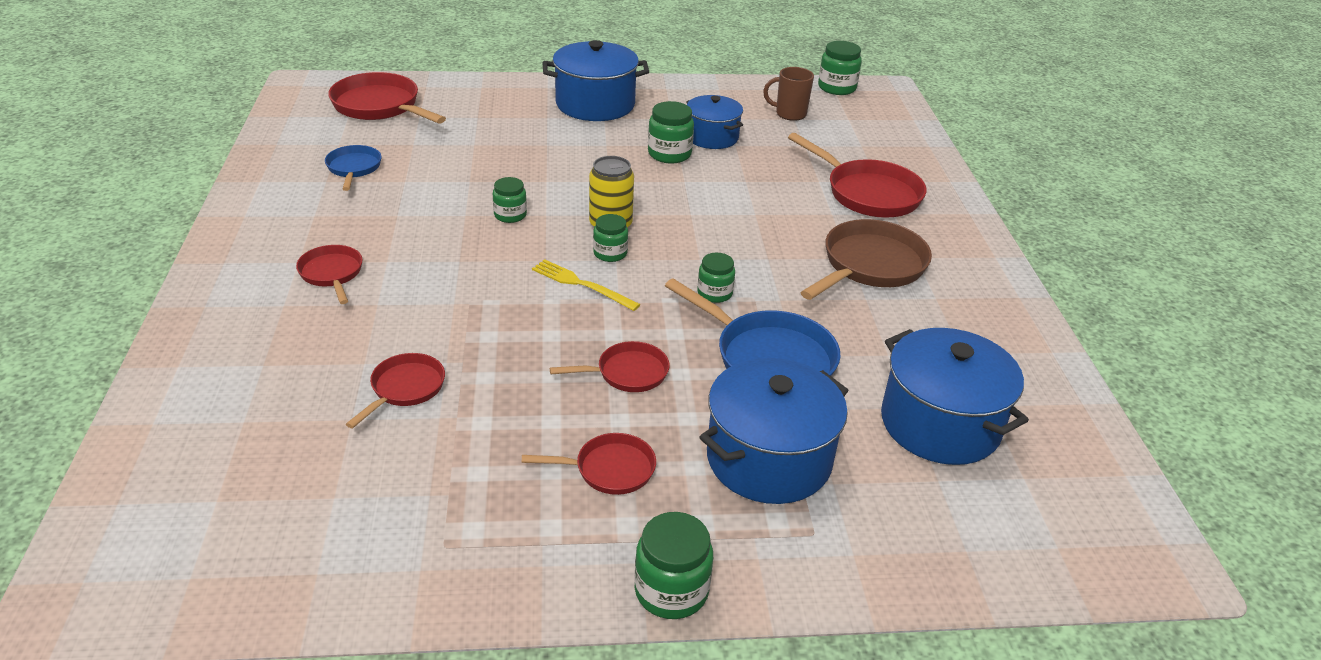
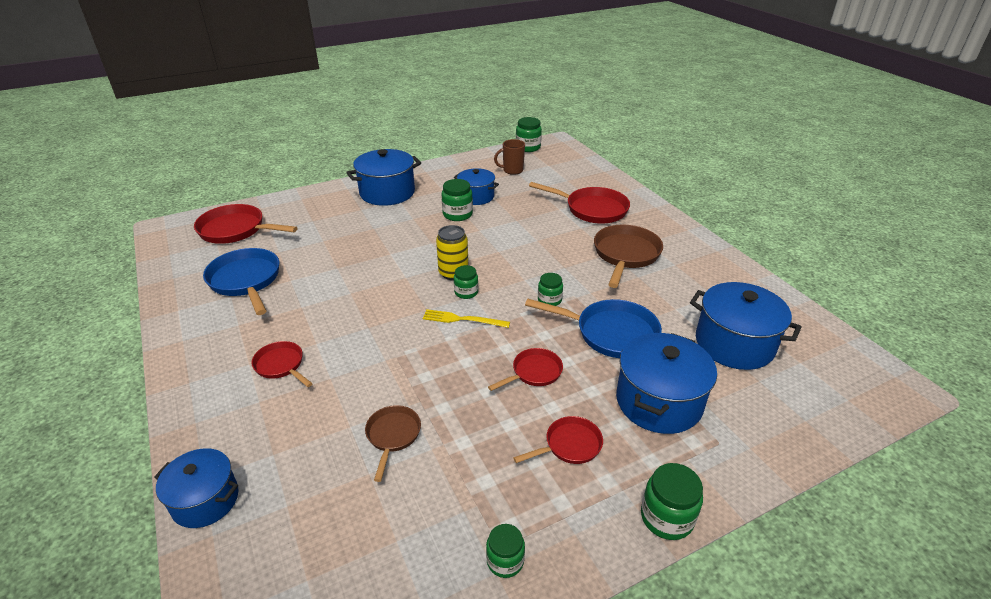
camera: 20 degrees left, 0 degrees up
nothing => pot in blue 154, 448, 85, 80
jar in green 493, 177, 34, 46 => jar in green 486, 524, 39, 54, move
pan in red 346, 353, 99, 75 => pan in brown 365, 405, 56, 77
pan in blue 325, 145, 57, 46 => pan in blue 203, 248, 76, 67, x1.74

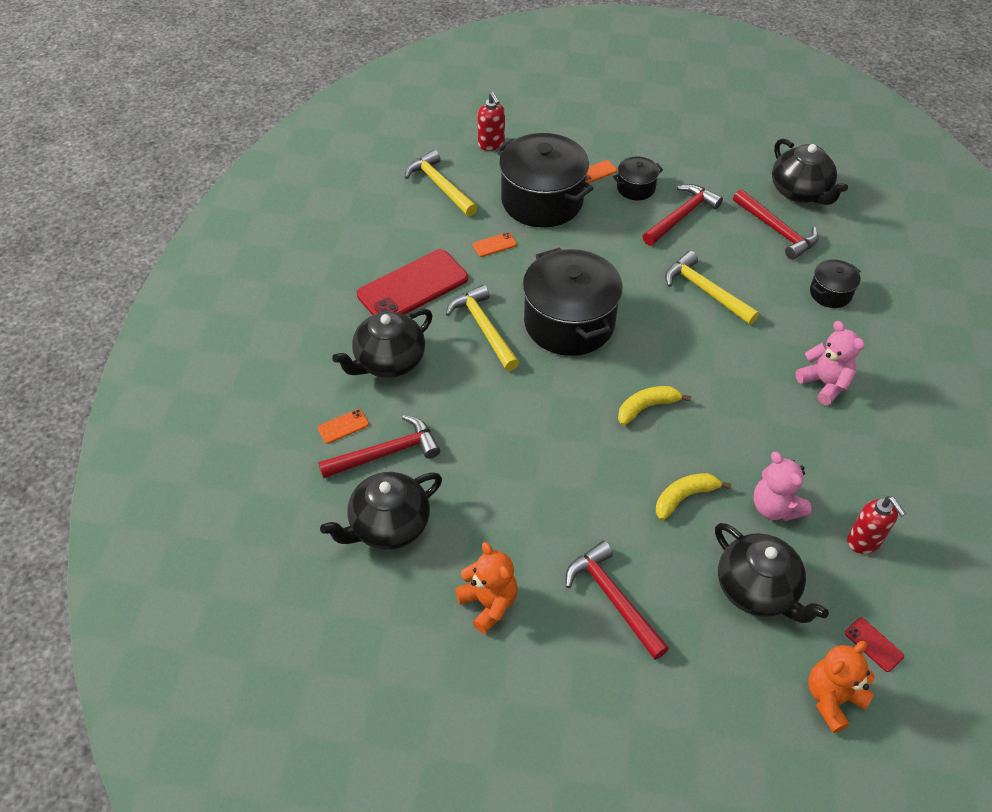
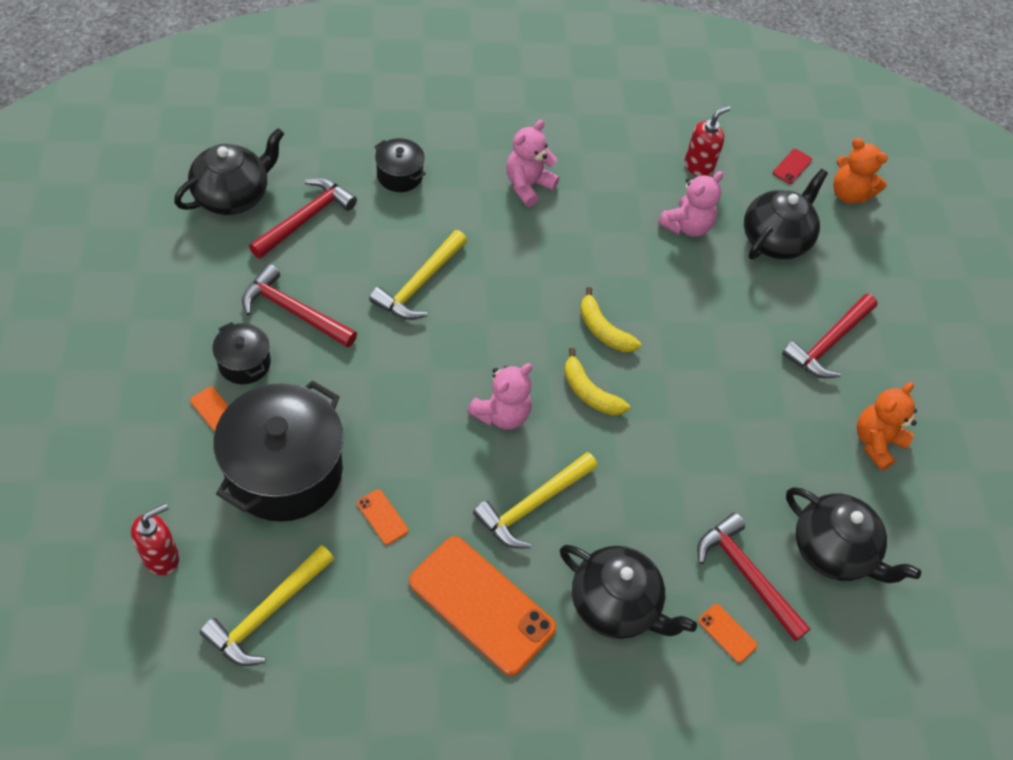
camera: 110 degrees left, 5 degrees up
banana in yellow 656, 473, 76, 47 => banana in yellow 564, 348, 66, 68, move
pot in black 522, 248, 101, 108 => teddy bear in pink 467, 363, 65, 67
phone in red 357, 249, 111, 66 => phone in orange 409, 536, 147, 140

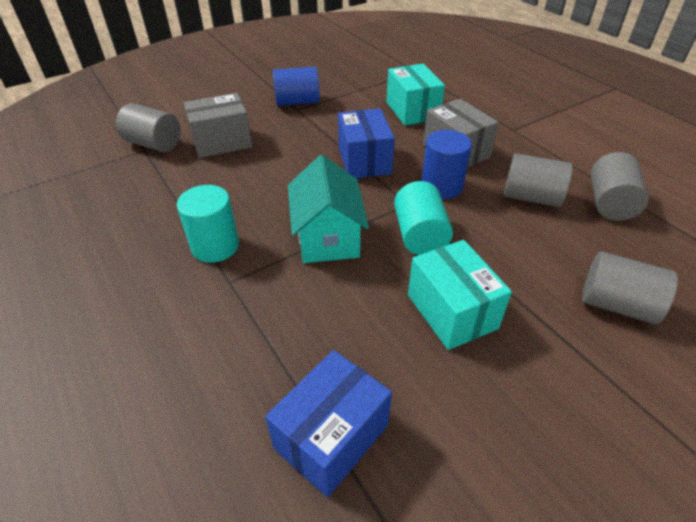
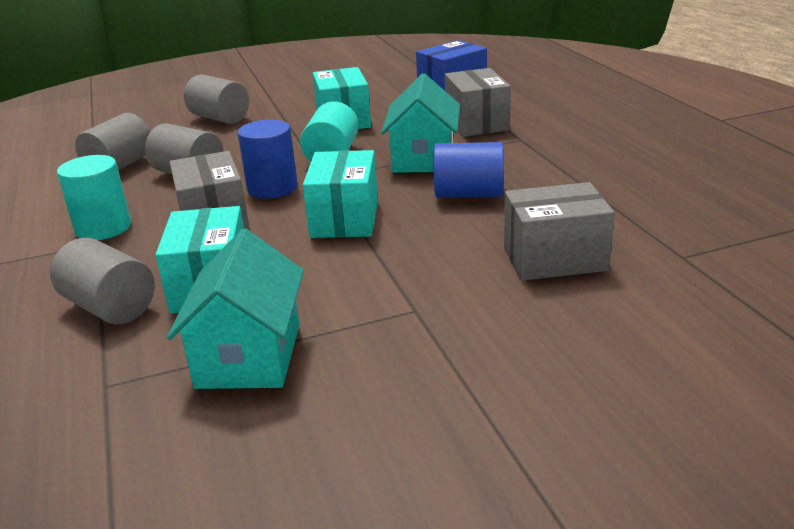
camera: 165 degrees left, 15 degrees down
nothing => house in turquoise 167, 229, 137, 160
nothing => box in grey 445, 68, 66, 69
cylinder in grey 116, 103, 65, 49 => cylinder in grey 50, 238, 105, 86, move
cylinder in turquoise 177, 185, 62, 78 => cylinder in turquoise 57, 155, 74, 85, move
cylinder in blue 273, 67, 47, 39 => cylinder in blue 434, 142, 70, 56, move
box in blue 338, 108, 57, 70 => box in turquoise 303, 150, 75, 88

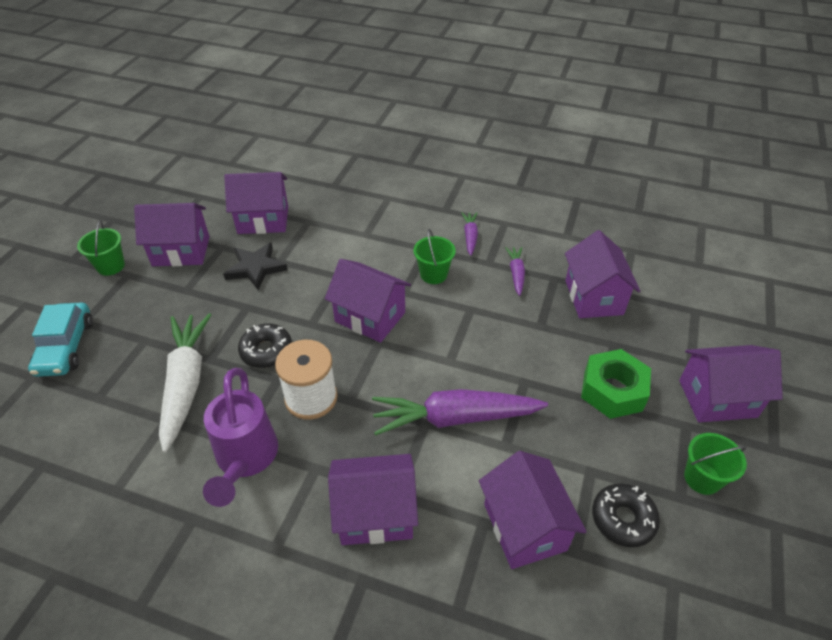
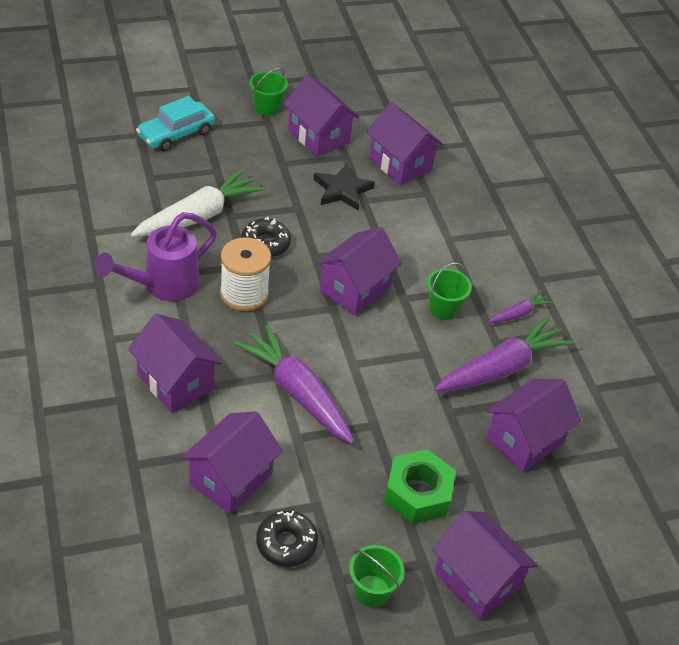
camera: 50 degrees right, 0 degrees up
house in purple 325, 259, 86, 84 => house in purple 316, 227, 86, 89, 45 degrees clockwise
carrot in purple 505, 247, 20, 49 => carrot in purple 434, 316, 140, 76, x2.06

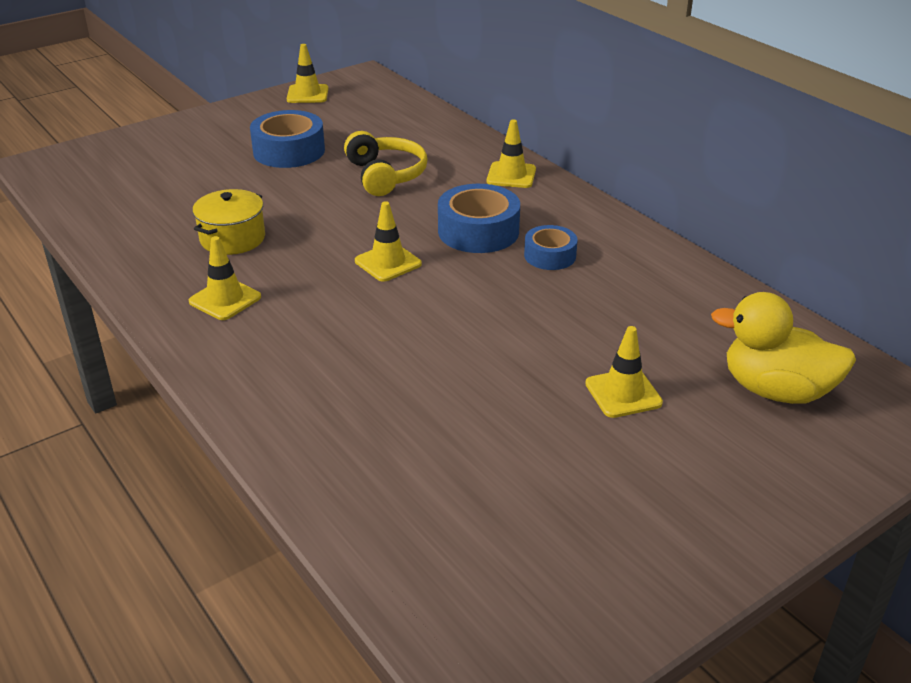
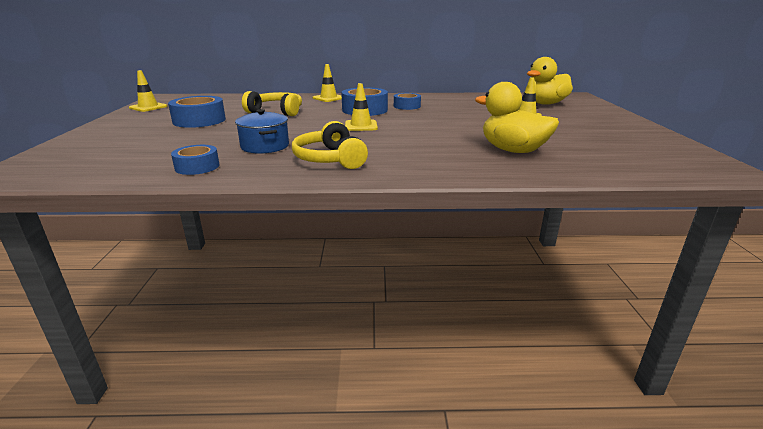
camera: 55 degrees left, 10 degrees down
nothing => tape in blue 171, 145, 48, 30
nothing => duck in yellow 475, 82, 84, 71
traffic cone in yellow 189, 236, 72, 84 => headphones in yellow 292, 121, 76, 48
pot in yellow 193, 189, 72, 66 => pot in blue 235, 109, 54, 45

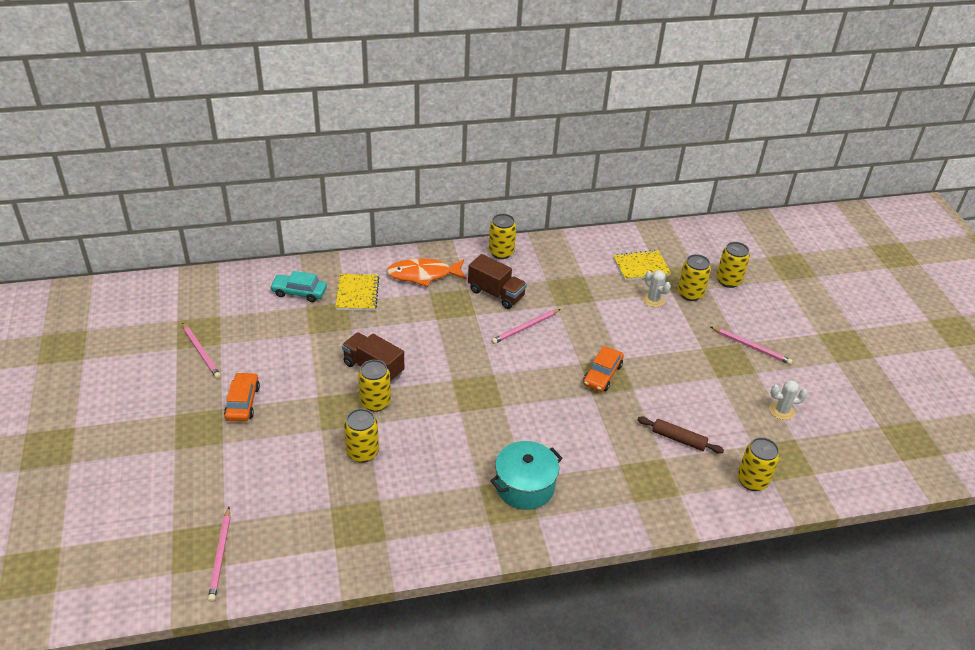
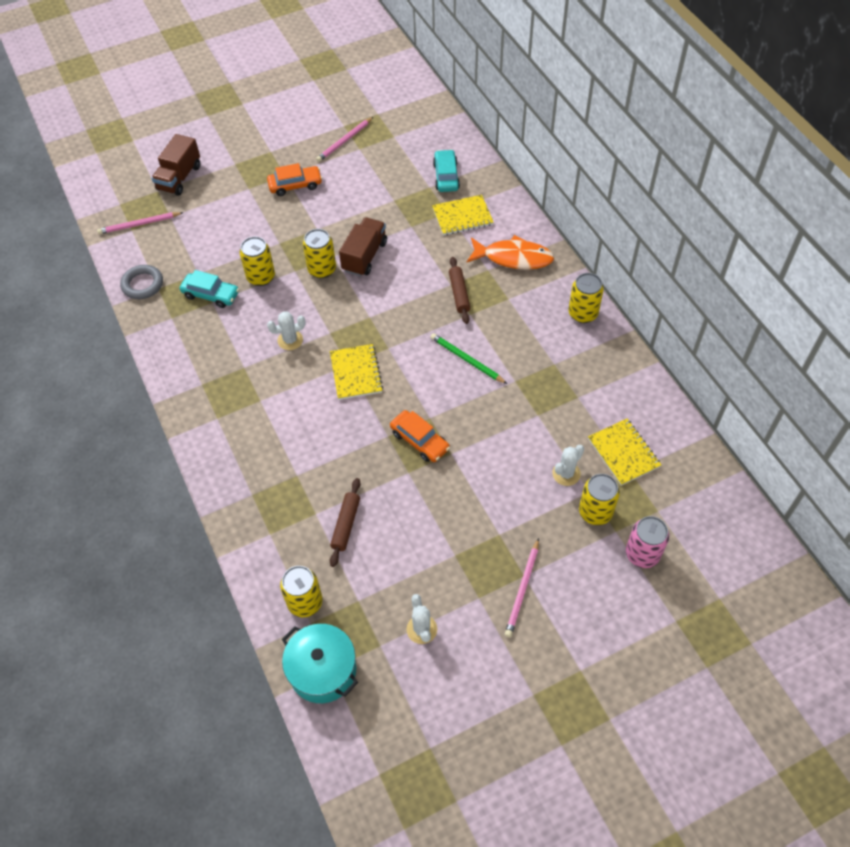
camera: 80 degrees right, 15 degrees up
nothing => ring in grey 120, 265, 43, 34
nothing => car in turquoise 180, 270, 59, 38
nothing => cactus in white 267, 312, 39, 38
nothing => notebook in yellow 330, 344, 53, 56
nothing => rolling pin in brown 449, 257, 21, 67
truck in brown 468, 254, 59, 55 => truck in brown 151, 134, 49, 62, move
pot in turquoise 490, 441, 73, 69 => pot in turquoise 282, 624, 76, 79, move
pencil in pink 491, 309, 69, 35 => pencil in green 431, 333, 76, 51
can in yellow 716, 242, 34, 46 => can in pink 626, 516, 43, 52
fish in orange 387, 258, 80, 29 => fish in orange 467, 235, 87, 35, 120 degrees clockwise
car in orange 583, 346, 41, 46 => car in orange 390, 410, 60, 52, 150 degrees counterclockwise

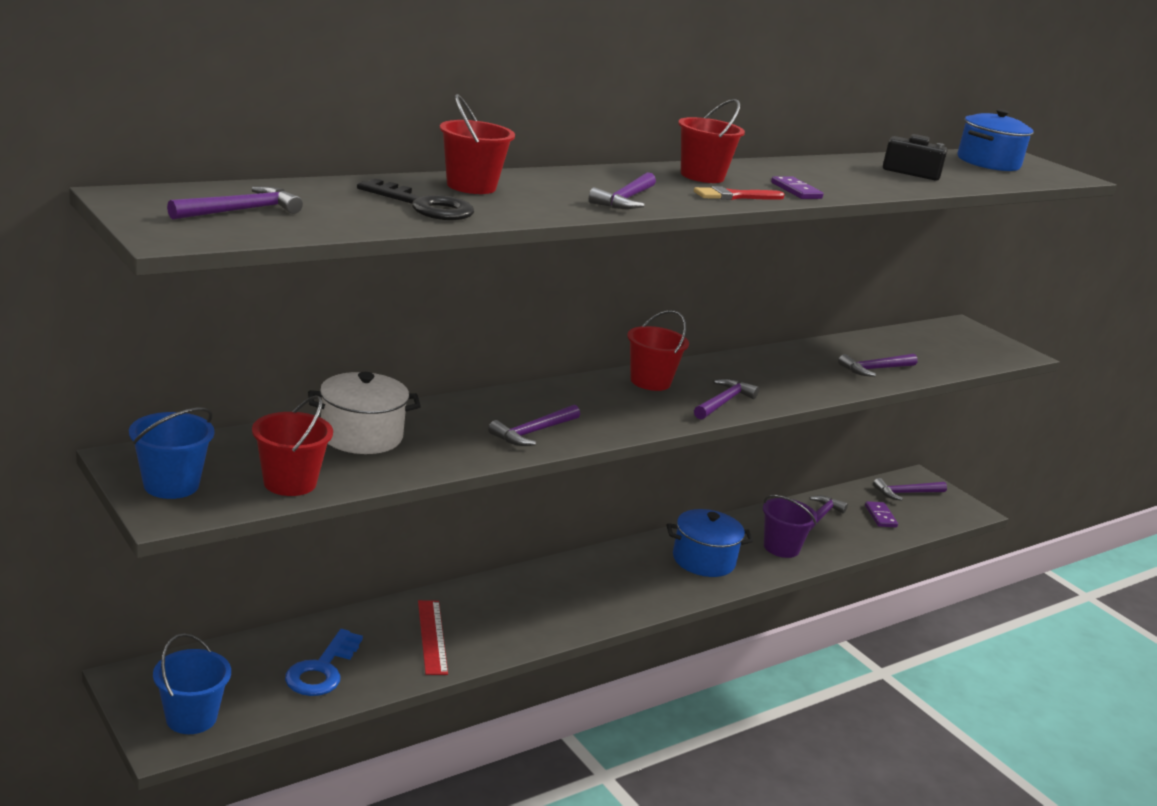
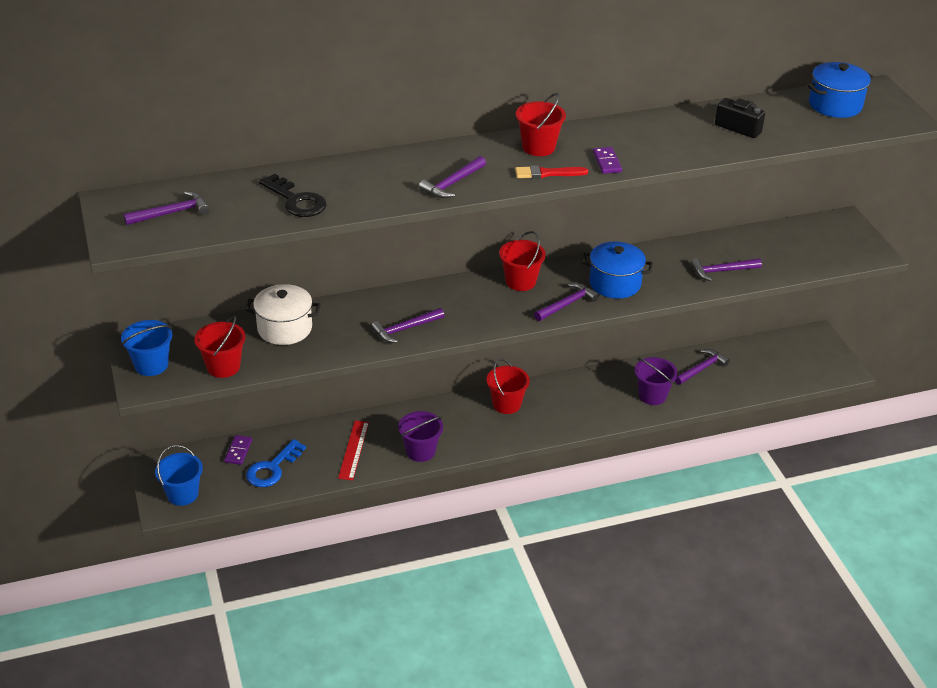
camera: 20 degrees right, 15 degrees up
hammer in purple 873, 478, 74, 23 => nothing
nothing => bucket in purple 398, 411, 45, 51
bucket in red 440, 94, 75, 100 => bucket in red 486, 359, 44, 55, move
pot in blue 667, 509, 86, 68 => pot in blue 582, 242, 71, 57, move
domino in purple 865, 501, 33, 26 => domino in purple 224, 435, 28, 30, move

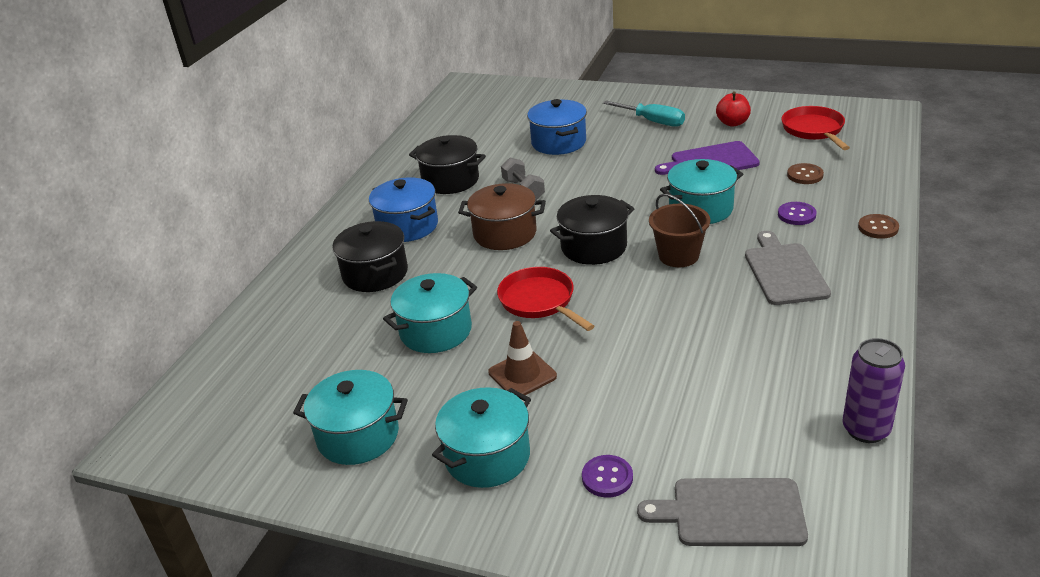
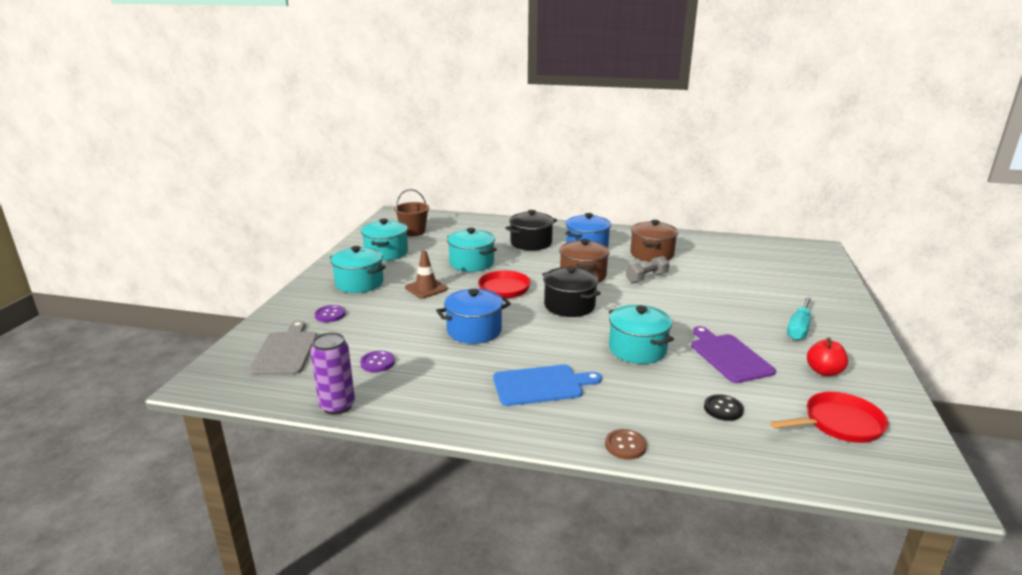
camera: 80 degrees right, 10 degrees down
pot in blue 527, 99, 60, 56 => pot in blue 436, 289, 75, 55, move
bucket in brown 649, 194, 61, 73 => bucket in brown 394, 189, 36, 47, move
button in purple 778, 202, 39, 23 => button in purple 360, 351, 35, 21, move
pot in black 409, 135, 77, 59 => pot in brown 630, 220, 48, 42
cutting board in grey 745, 231, 86, 74 => cutting board in blue 493, 365, 109, 41
button in brown 787, 163, 37, 21 => button in black 704, 394, 40, 27

